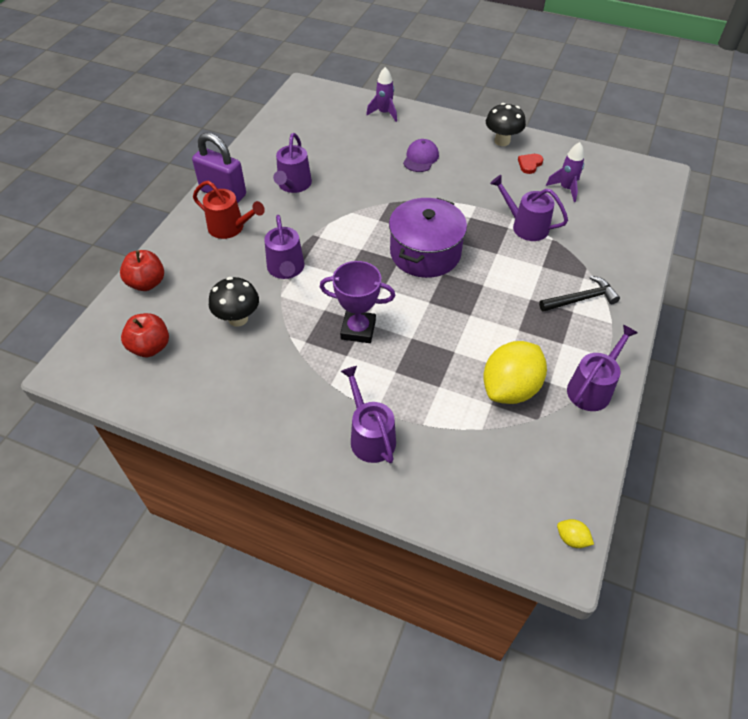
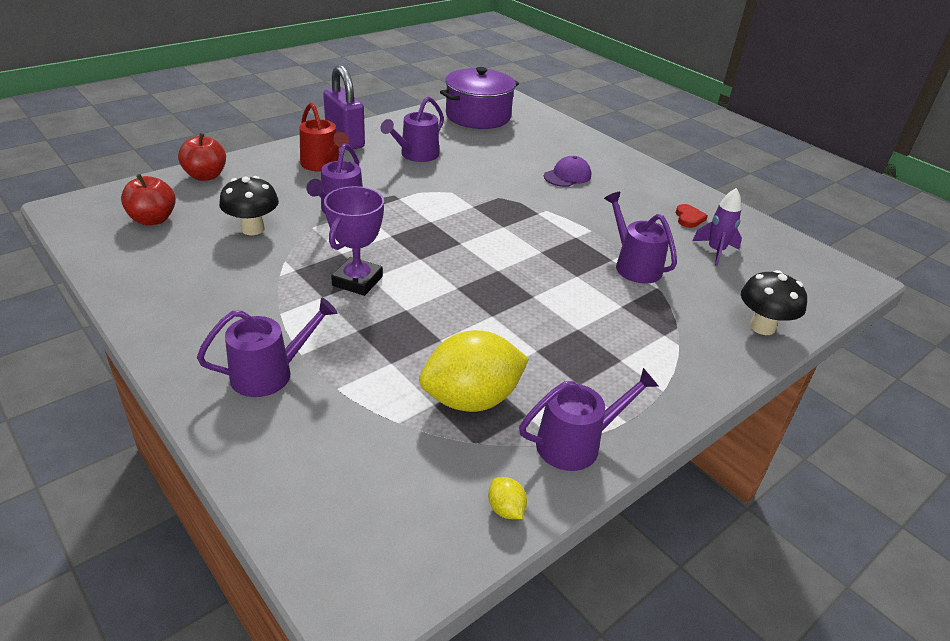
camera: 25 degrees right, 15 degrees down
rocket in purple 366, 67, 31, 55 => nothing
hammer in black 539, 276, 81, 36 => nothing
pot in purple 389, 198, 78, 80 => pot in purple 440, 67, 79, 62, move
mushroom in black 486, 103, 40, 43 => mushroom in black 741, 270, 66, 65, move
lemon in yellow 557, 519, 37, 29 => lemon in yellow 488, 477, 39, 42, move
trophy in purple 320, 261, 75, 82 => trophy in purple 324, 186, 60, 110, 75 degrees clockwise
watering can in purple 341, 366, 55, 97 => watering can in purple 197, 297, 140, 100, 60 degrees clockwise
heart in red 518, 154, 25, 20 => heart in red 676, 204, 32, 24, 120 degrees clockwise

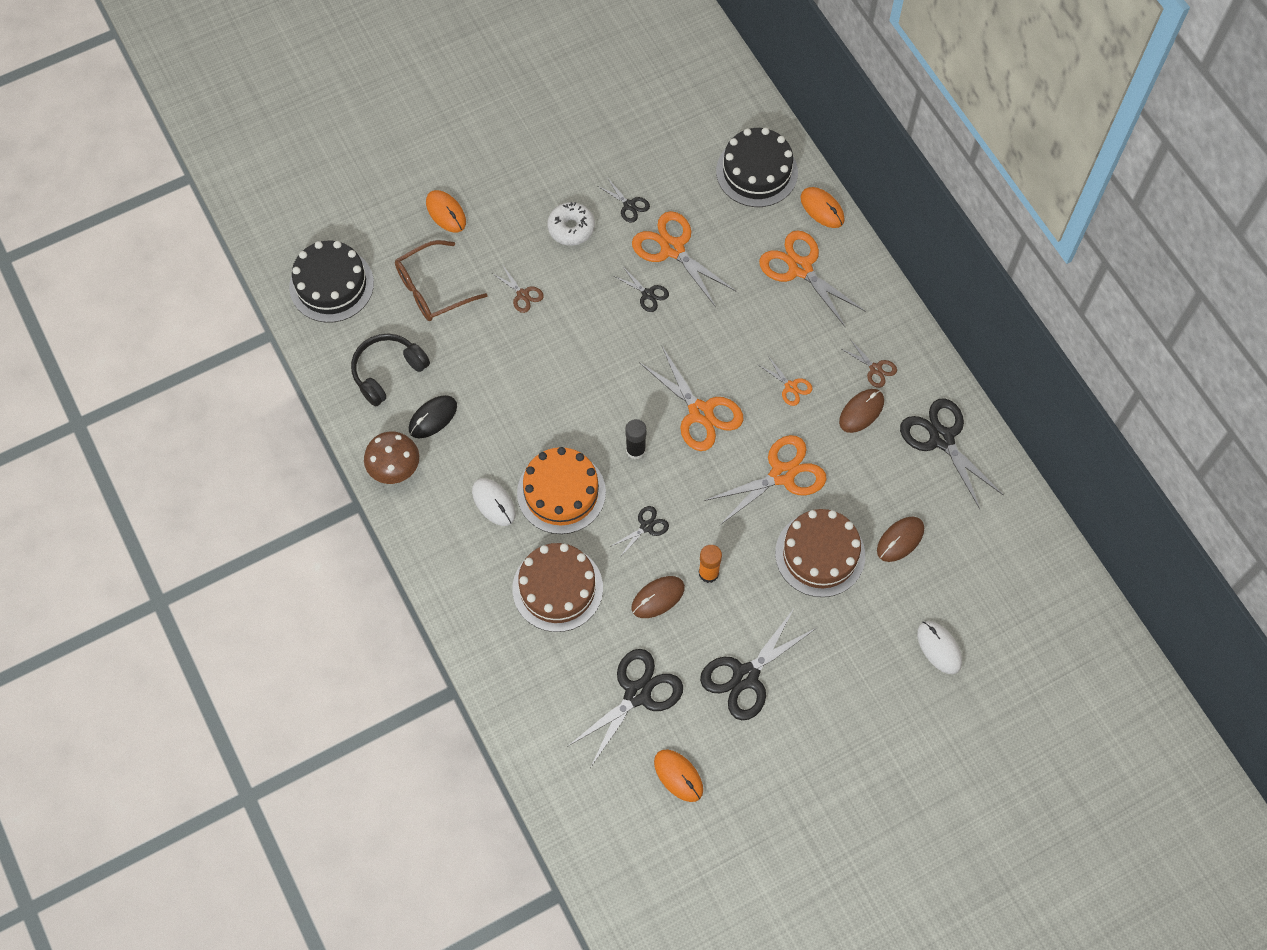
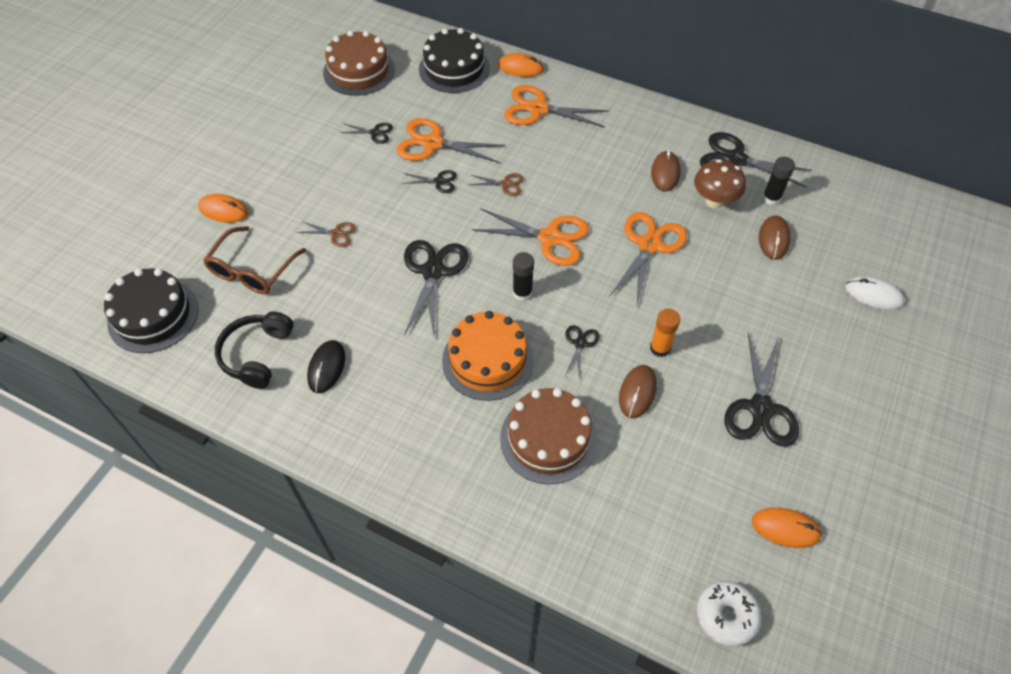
camera: 35 degrees left, 10 degrees down
mouse in white 472, 478, 44, 48 => nothing
scissors in orange 757, 356, 55, 50 => nothing
nothing => glue stick in black 762, 157, 33, 48
mushroom in brown 364, 431, 55, 53 => mushroom in brown 694, 159, 52, 49, move
donut in white 547, 202, 48, 44 => donut in white 697, 581, 65, 65, move
scissors in black 567, 649, 116, 119 => scissors in black 404, 240, 64, 96, move
cake in brown 775, 509, 90, 88 => cake in brown 323, 30, 72, 66, move
scissors in brown 840, 339, 57, 49 => scissors in brown 469, 173, 55, 23, move

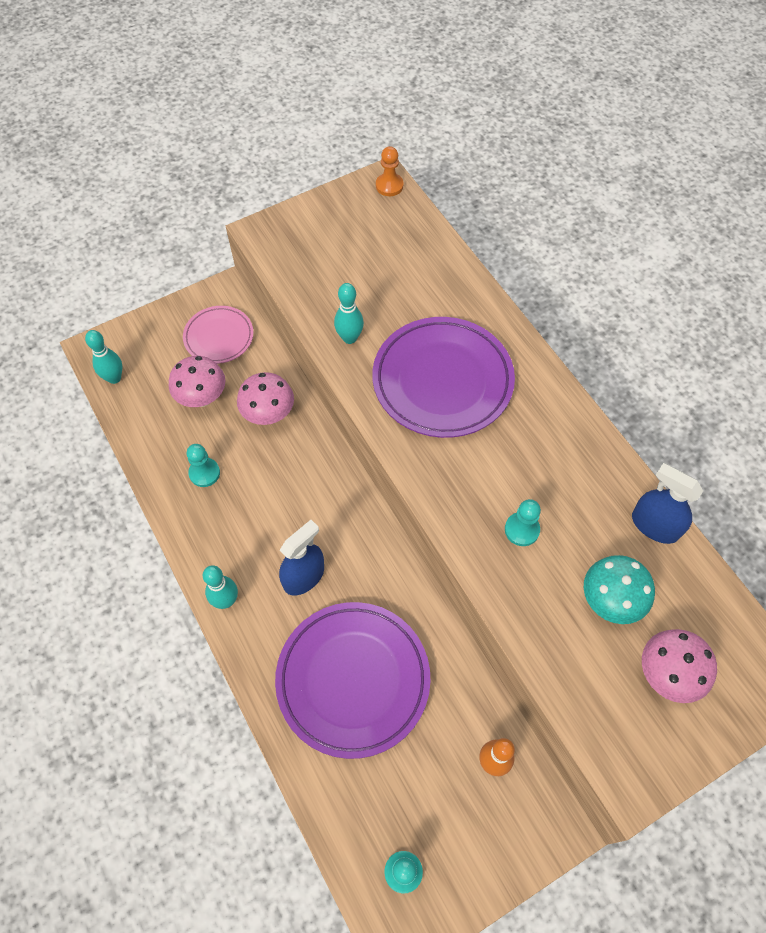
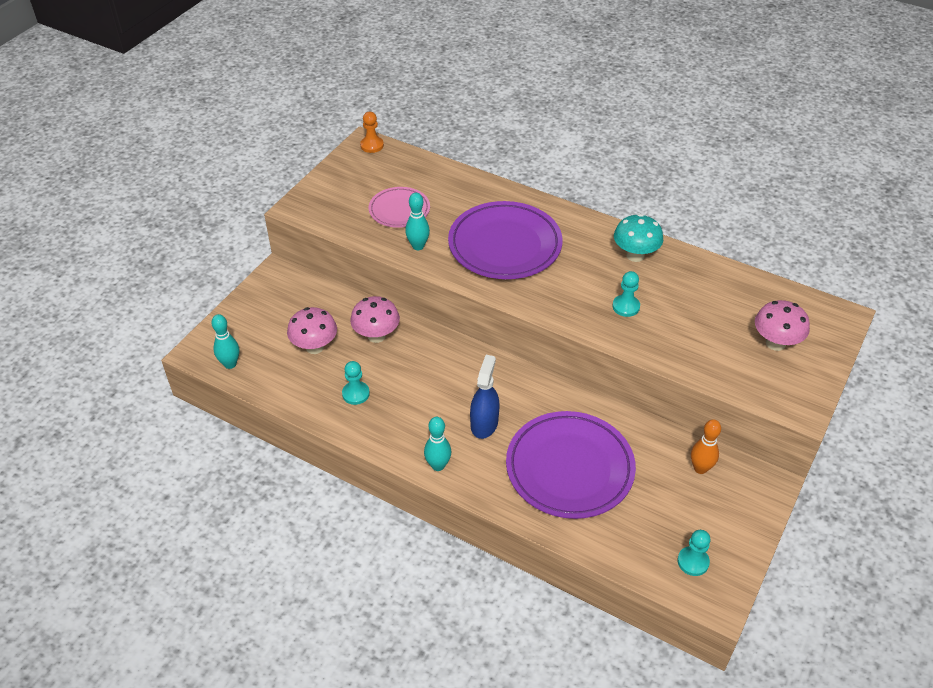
camera: 30 degrees left, 15 degrees down
spray bottle in blue 632, 463, 71, 81 => nothing
plate in pink 183, 306, 70, 58 => plate in pink 369, 187, 61, 41, move
mushroom in turquoise 584, 555, 71, 69 => mushroom in turquoise 614, 214, 49, 48, move

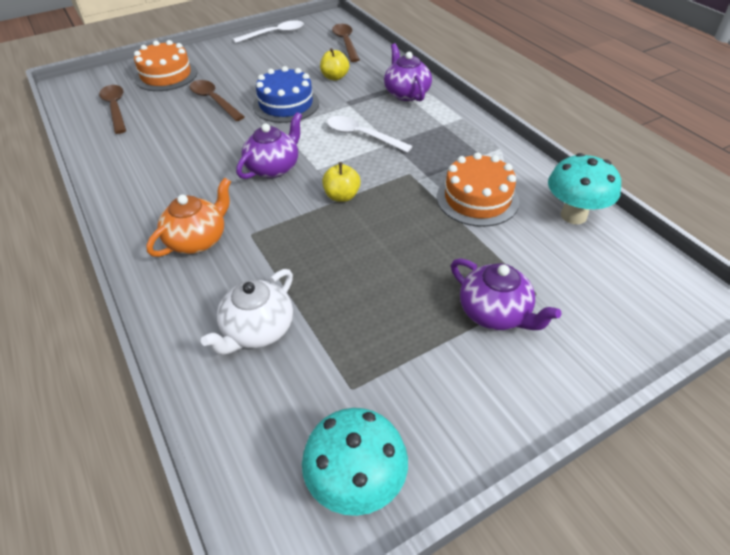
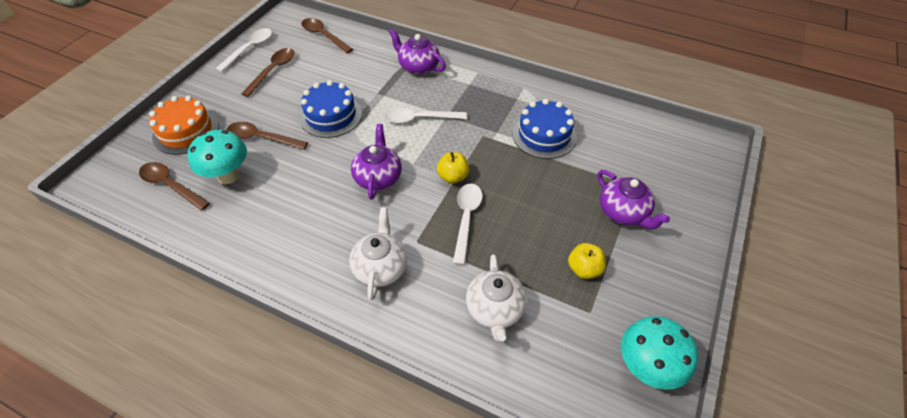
camera: 35 degrees left, 5 degrees up
nothing => spoon in brown 241, 48, 53, 49
nothing => spoon in white 453, 184, 30, 81
apple in yellow 320, 48, 29, 33 => apple in yellow 568, 243, 38, 36, move
mushroom in turquoise 548, 153, 73, 71 => mushroom in turquoise 188, 130, 59, 54, move
teapot in orange 146, 178, 85, 79 => teapot in white 349, 207, 58, 93
cake in orange 437, 152, 82, 75 => cake in blue 513, 99, 64, 60
teapot in purple 451, 258, 110, 72 => teapot in purple 597, 170, 73, 59, 45 degrees clockwise

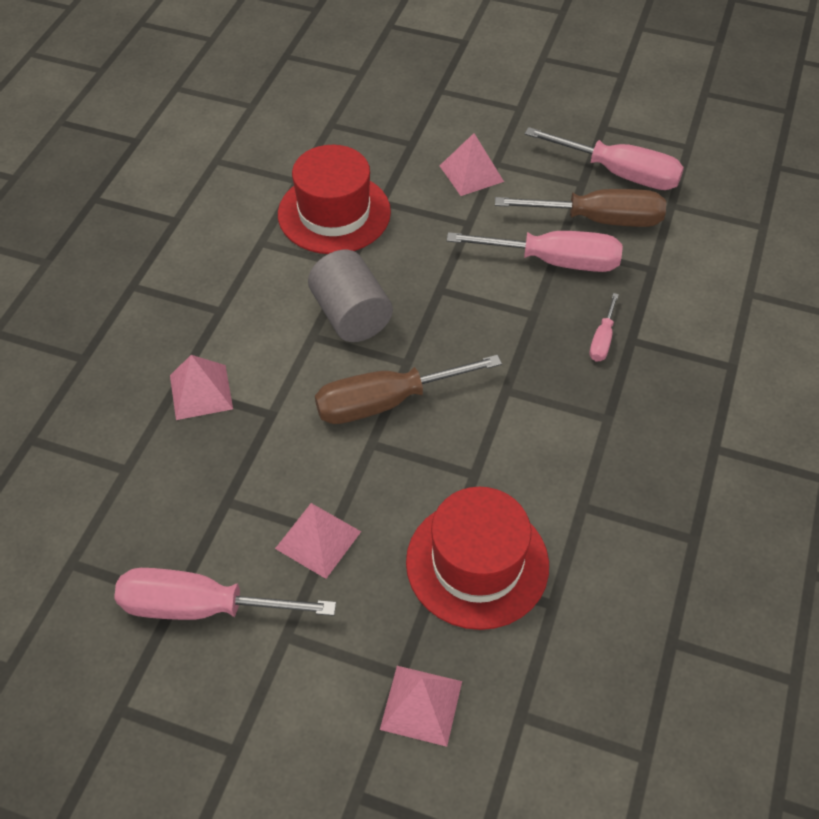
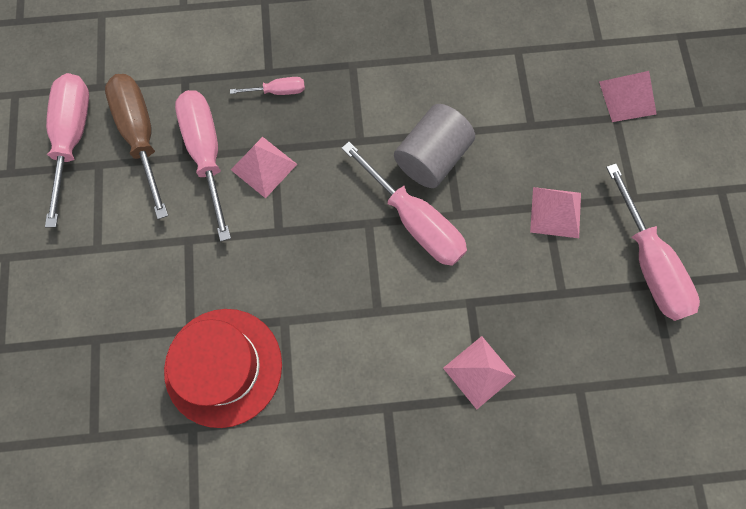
camera: 115 degrees left, 20 degrees up
hat in red 406, 487, 143, 143 => nothing
cylinder in grey 308, 250, 85, 92 => cylinder in grey 394, 104, 81, 84, move
pyramid in pink 440, 133, 64, 63 => pyramid in pink 231, 137, 66, 61, move
screwdriver in brown 315, 355, 187, 69 => screwdriver in pink 341, 142, 126, 124

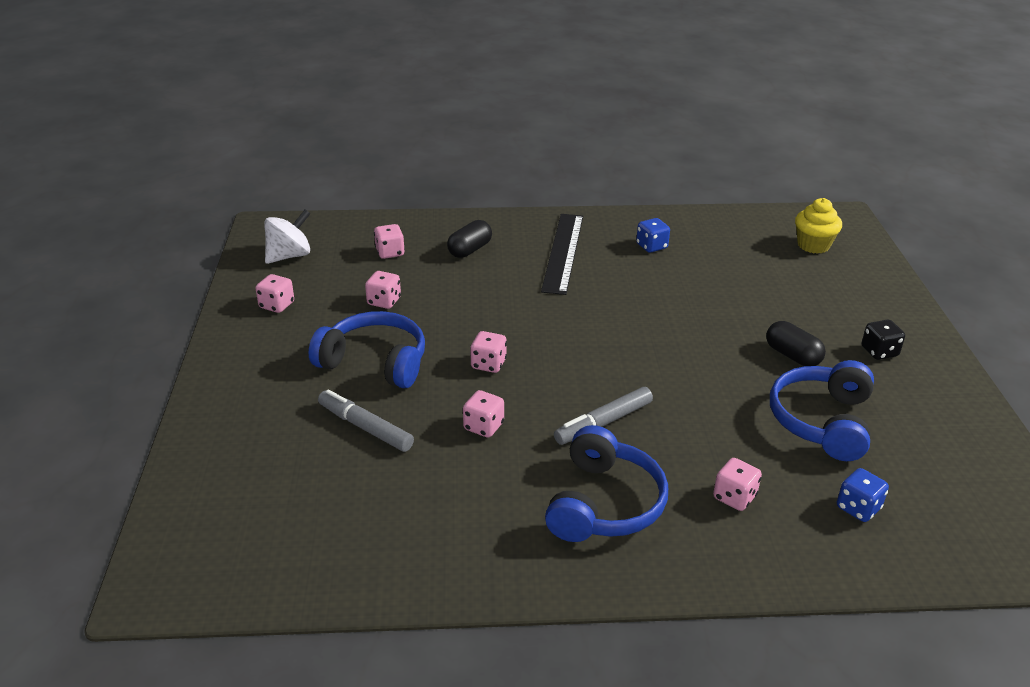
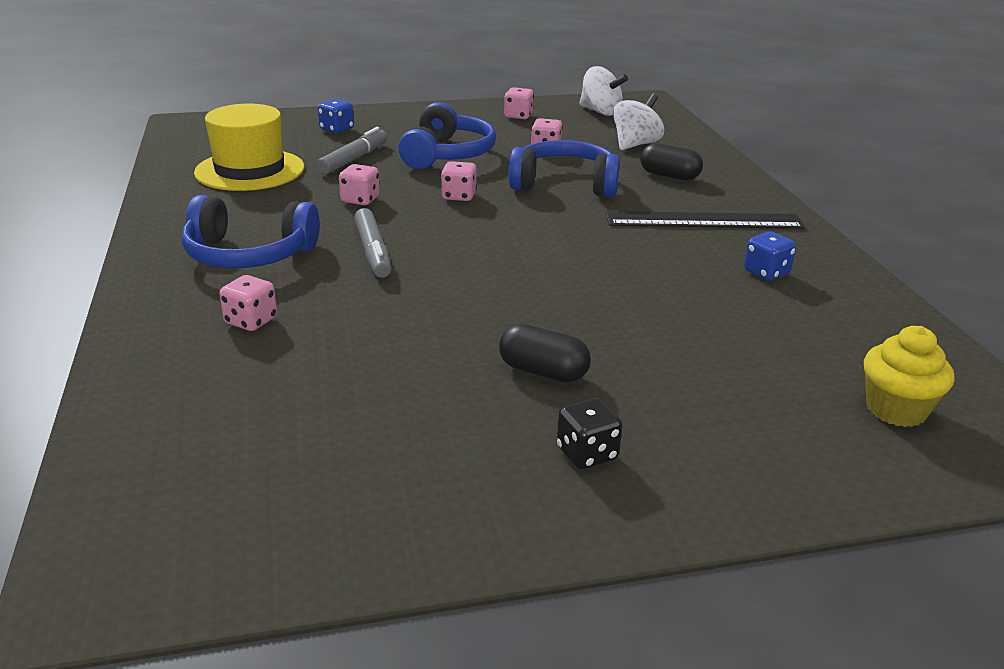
camera: 80 degrees right, 5 degrees down
nothing => hat in yellow 194, 104, 110, 87
headphones in blue 770, 360, 104, 101 => headphones in blue 509, 140, 111, 57, move
dice in blue 837, 468, 52, 54 => dice in blue 318, 99, 36, 34, move
dice in pink 374, 224, 31, 35 => spinning top in white 613, 93, 51, 57
marker in grey 554, 387, 99, 58 => marker in grey 354, 208, 37, 70, 150 degrees counterclockwise
capsule in black 766, 321, 60, 45 => capsule in black 499, 324, 92, 58, 75 degrees clockwise

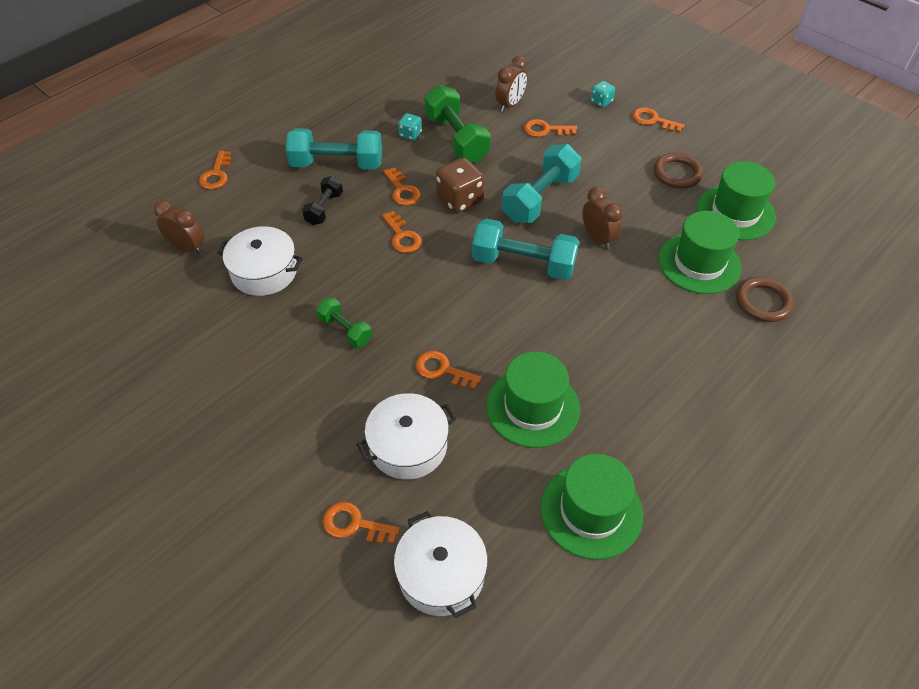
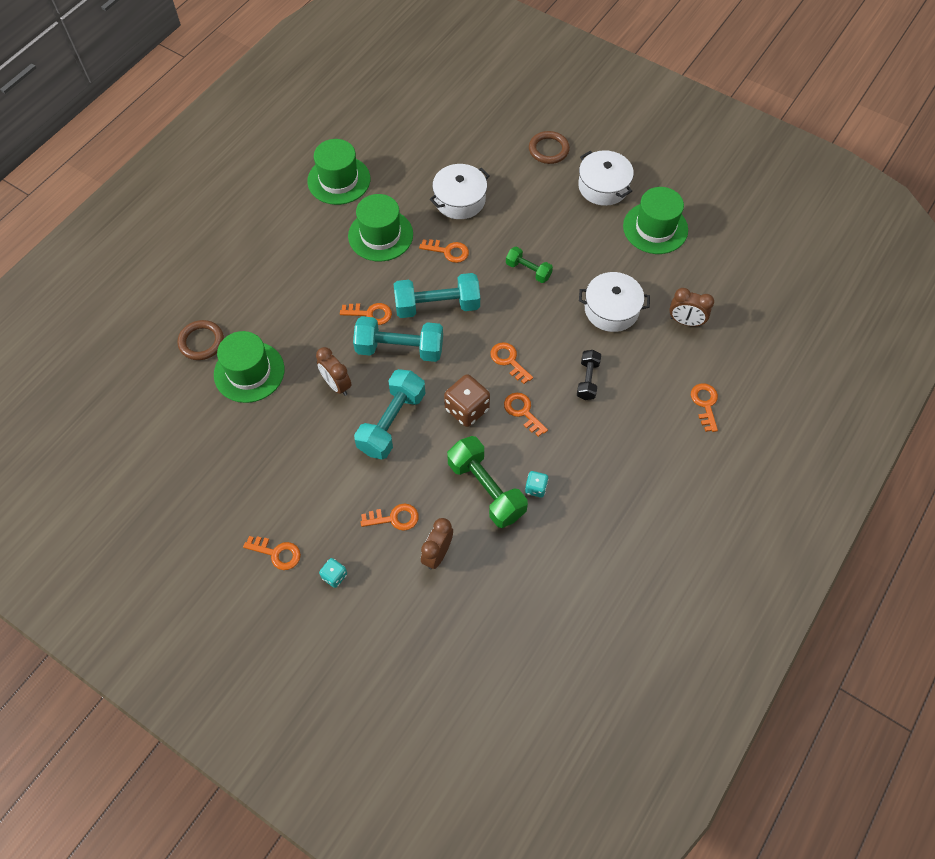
camera: 170 degrees right, 10 degrees up
dumbbell in turquoise 286, 128, 96, 42 => dumbbell in turquoise 393, 273, 87, 45, move
key in orange 323, 502, 77, 42 => key in orange 340, 303, 52, 22, move
pot in white 394, 511, 94, 107 => pot in white 578, 150, 56, 56, move
ring in brown 654, 153, 49, 36 => ring in brown 529, 131, 41, 33, move
hat in green 697, 161, 79, 79 => hat in green 623, 187, 65, 67, move

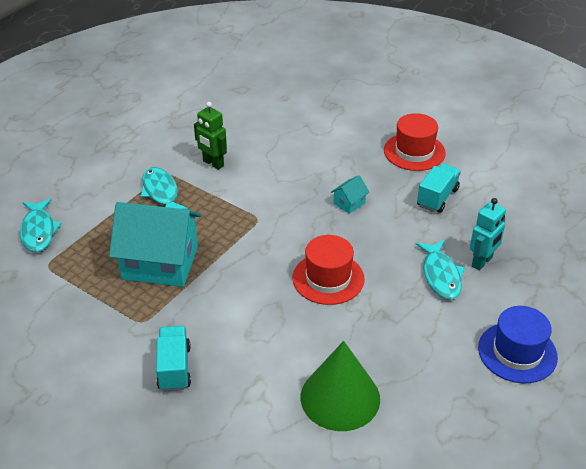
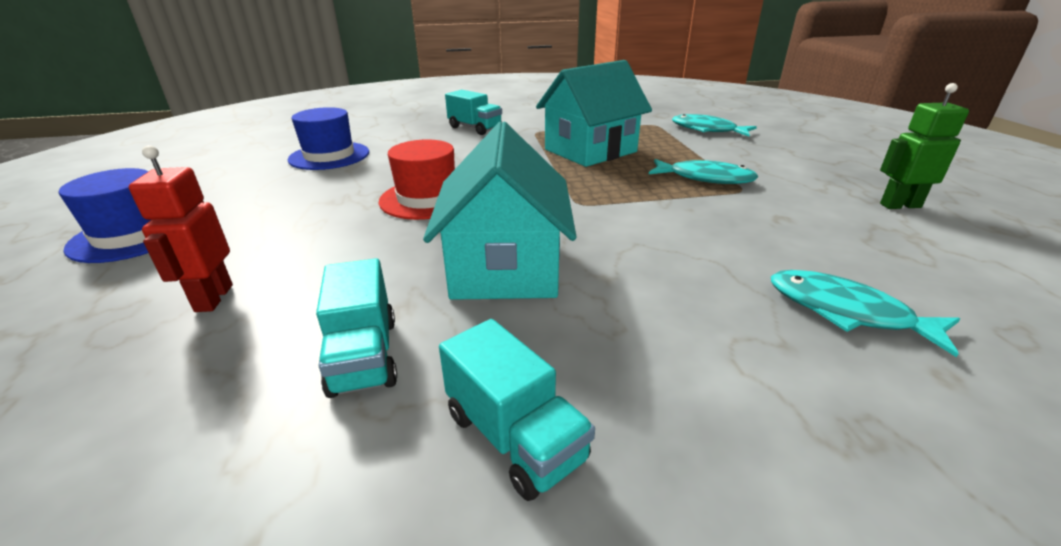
camera: 135 degrees right, 10 degrees down
robot in green 194, 102, 33, 68 => robot in green 880, 83, 89, 126, move
fish in turquoise 416, 240, 49, 60 => fish in turquoise 771, 270, 189, 87, move
cone in green 301, 341, 79, 90 => hat in blue 288, 107, 81, 63
hat in red 384, 113, 62, 58 => truck in turquoise 439, 319, 156, 182
robot in turquoise 470, 198, 36, 72 => robot in red 129, 145, 104, 167
house in turquoise 331, 175, 38, 39 => house in turquoise 423, 122, 154, 178, x2.46

